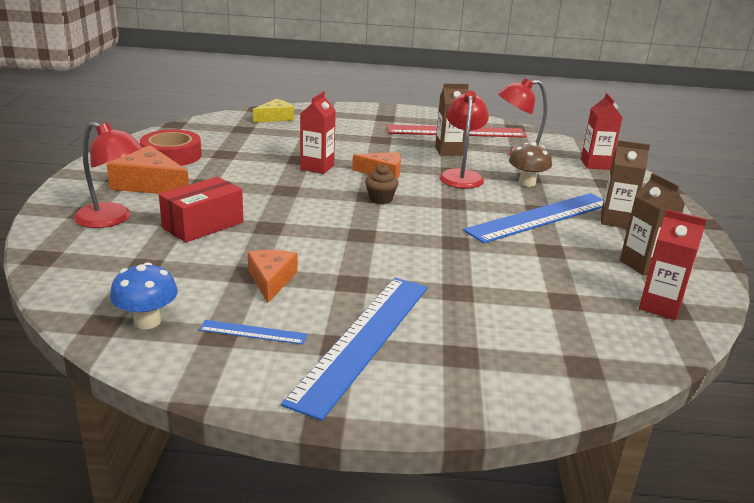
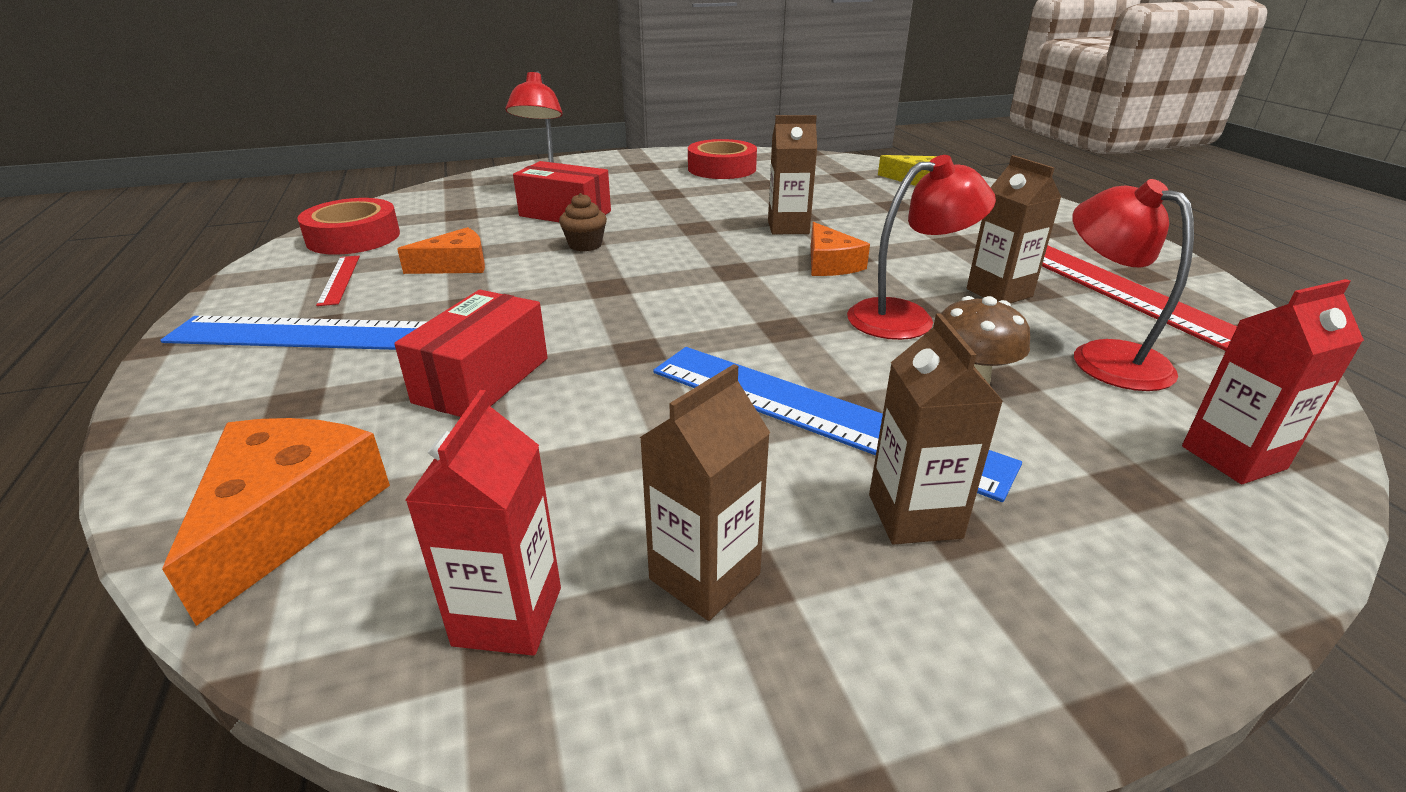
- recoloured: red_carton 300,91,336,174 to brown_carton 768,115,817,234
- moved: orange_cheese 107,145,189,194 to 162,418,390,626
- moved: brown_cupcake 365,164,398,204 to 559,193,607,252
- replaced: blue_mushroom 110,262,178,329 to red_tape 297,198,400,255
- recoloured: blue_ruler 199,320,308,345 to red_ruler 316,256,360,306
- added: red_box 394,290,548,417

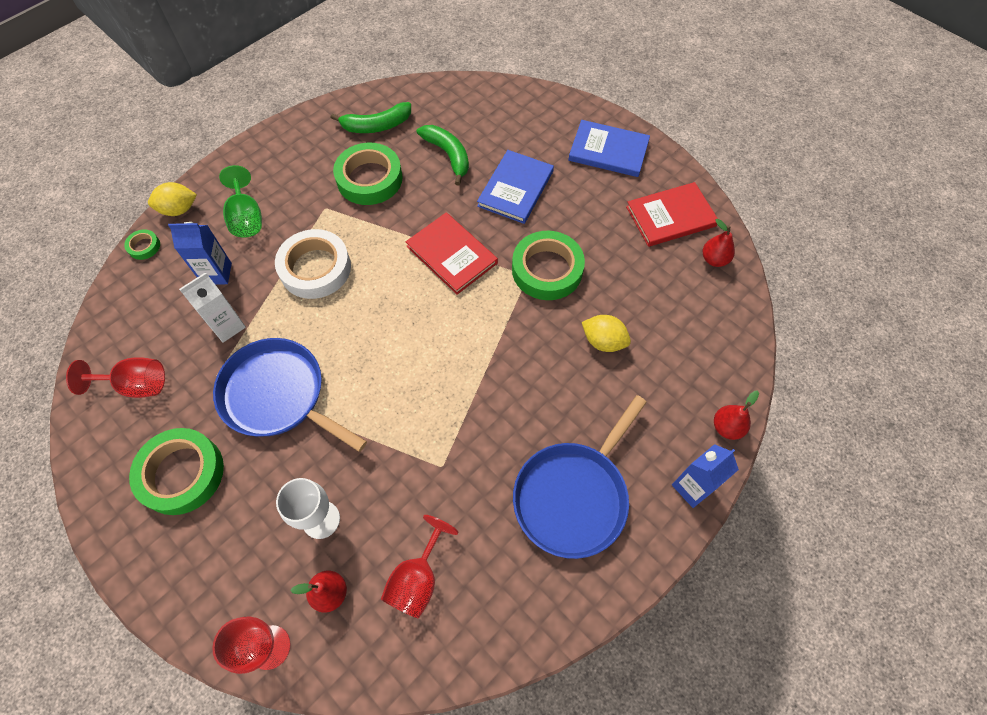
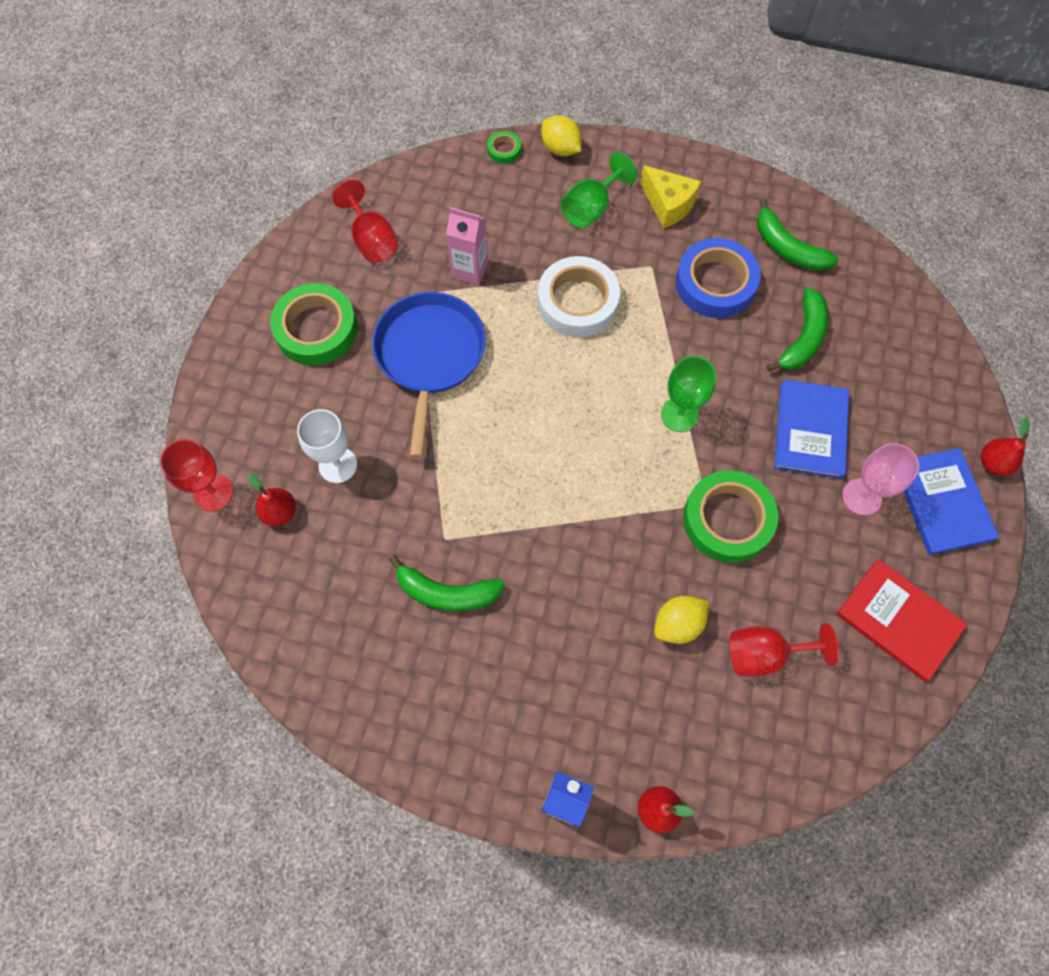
- recoloured: green_tape 333,143,403,205 to blue_tape 676,238,761,318
- turned: blue_book 477,150,554,224 = 774,379,849,479 75 degrees counterclockwise
- replaced: red_book 406,212,498,295 to green_goblet 661,356,716,432
- moved: red_pear 703,219,735,267 to 981,417,1030,476
- removed: blue_carton 168,222,232,285
- recoloured: white_carton 179,272,246,343 to pink_carton 446,207,488,285
- turned: yellow_lemon 582,315,631,352 = 654,596,709,644 60 degrees clockwise
- removed: blue_pan 513,395,647,559
- moved: red_goblet 381,515,458,619 to 729,623,839,677
- added: yellow_cheese 640,165,701,228
- added: pink_goblet 842,443,919,515
- added: green_banana 389,555,505,612

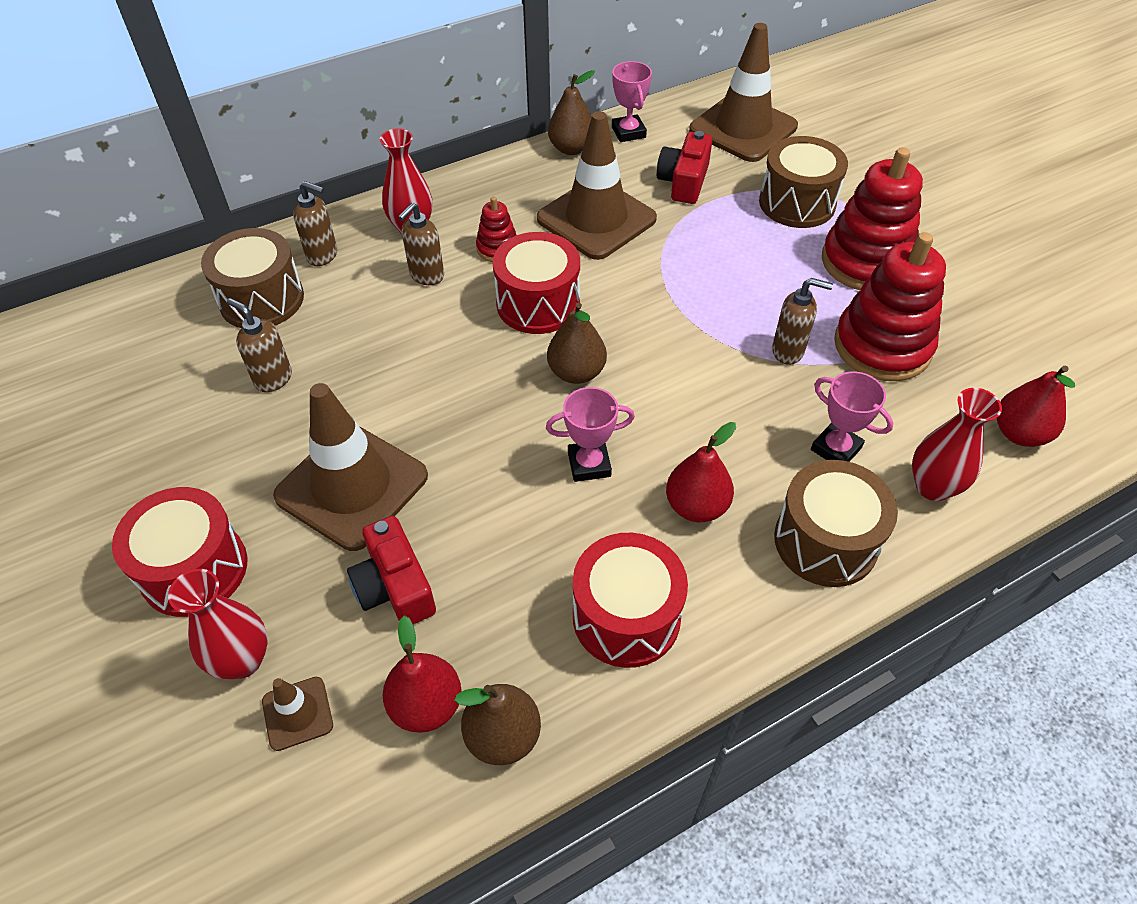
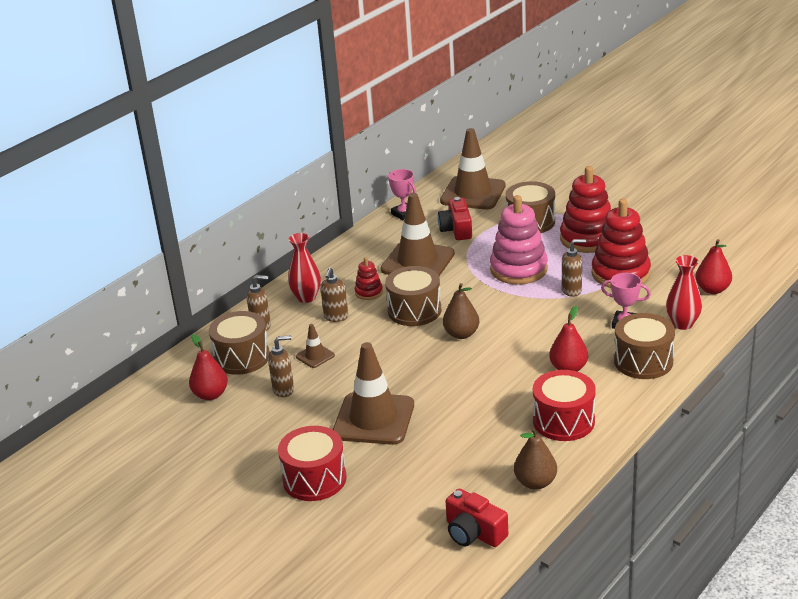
- removed: brown_pear 548,70,595,155
- recoloured: red_drum 493,232,580,334 to brown_drum 385,266,442,326
- turned: brown_soap_dispenser 227,298,292,392 = 268,335,294,397 150 degrees clockwise
- removed: pink_trophy 546,387,635,482
- moved: red_camera 347,516,436,624 to 446,489,508,547
- removed: red_vase 168,569,268,679
- moved: red_pear 383,616,462,733 to 189,334,228,400
- moved: brown_traffic_cone 262,677,333,751 to 296,324,335,368
- added: pink_stacking_toy 490,195,548,285

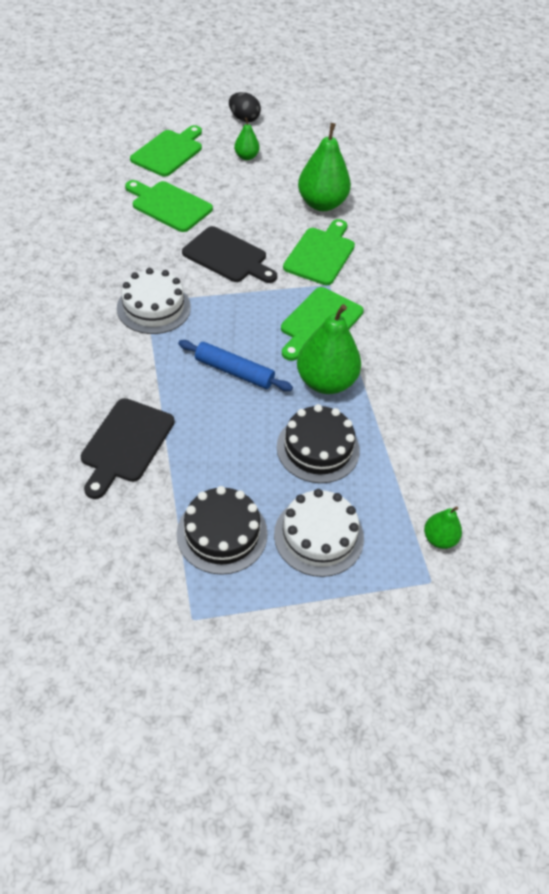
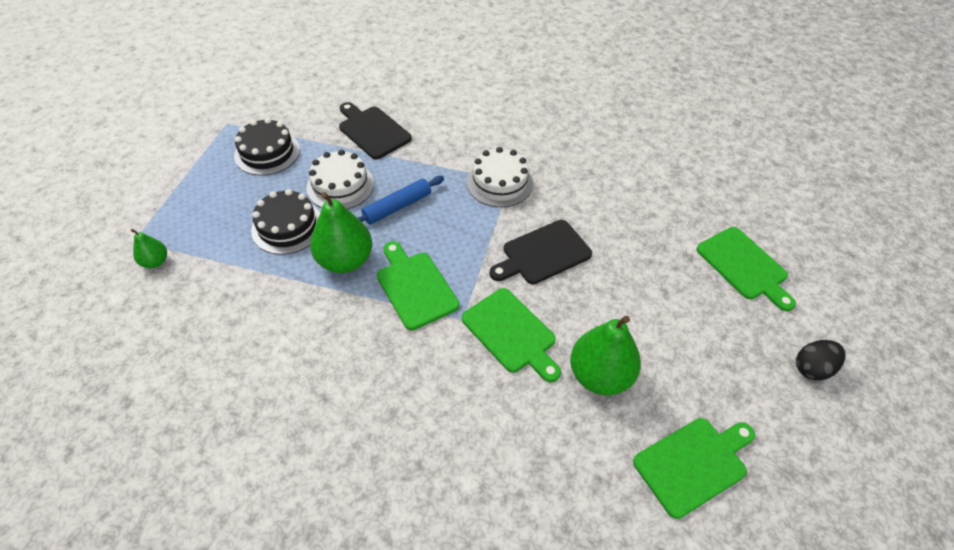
- removed: green_pear 234,118,260,160
- moved: green_cutting_board 125,180,213,232 to 633,418,755,519
- moved: white_cake 274,489,364,577 to 306,149,374,209

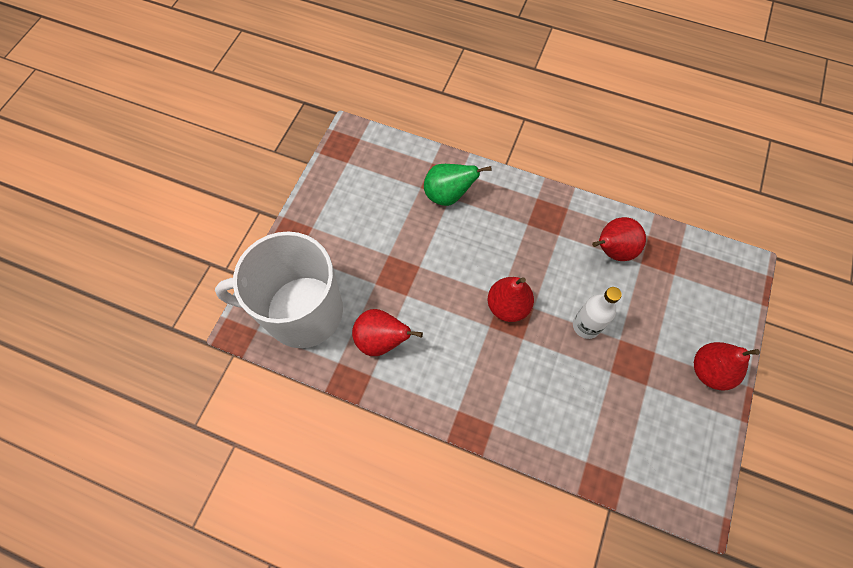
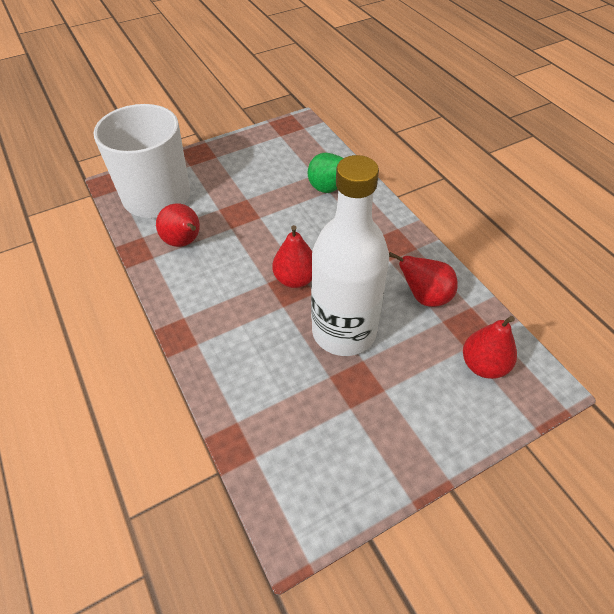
- resized: white_bottle 573,287,622,339 = 311,155,389,356 x2.14
- moved: red_pear 694,342,760,391 to 463,316,517,379

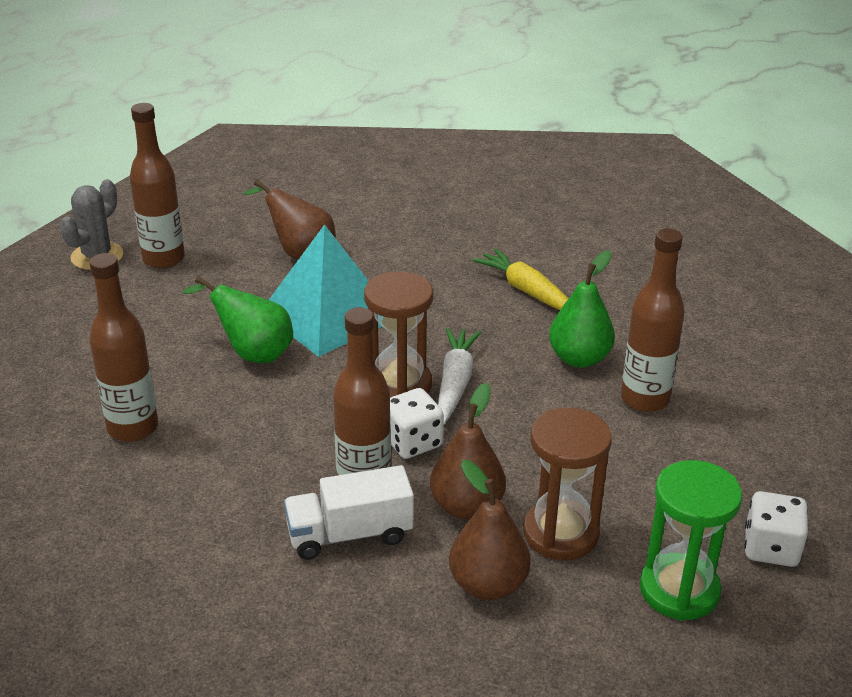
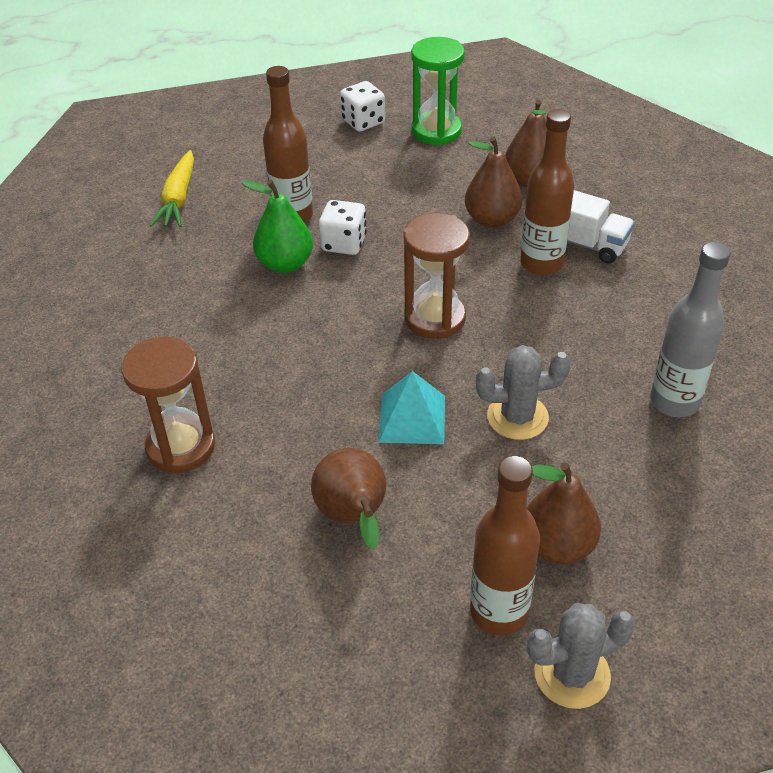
- resized: turquoise_pyramid 269,224,382,357 = 378,371,445,444 x0.59
- moved: yellow_carrot 472,248,569,310 to 150,150,194,227
- recoloured: brown_bottle 89,253,158,442 to grey_bottle 650,242,731,417
- replaced: green_pear 183,276,293,363 to grey_cactus 476,345,571,440
- removed: white_carrot 438,328,481,424
- moved: white_dice 390,388,444,459 to 319,200,367,255
- moved: brown_hourglass 523,408,612,560 to 122,337,215,473
- added: brown_pear 527,462,601,564

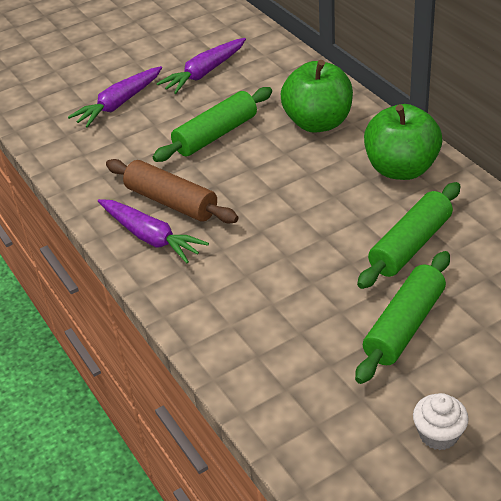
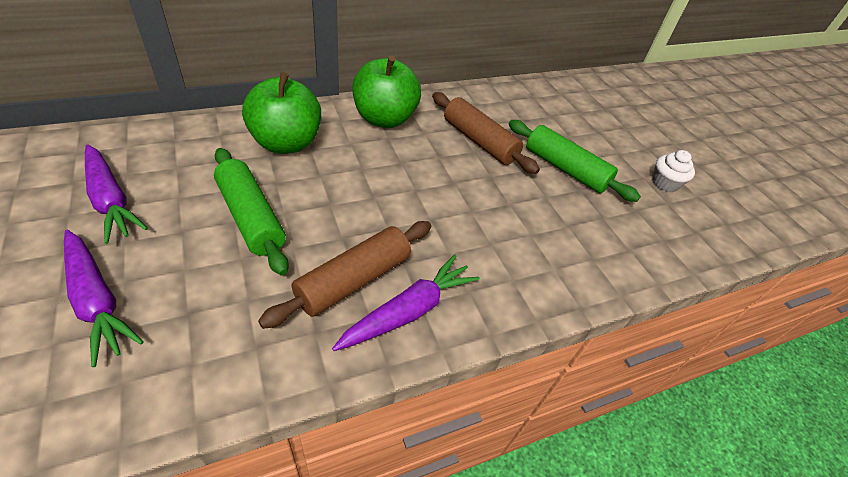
- recoloured: green_rolling_pin 357,182,460,289 to brown_rolling_pin 432,92,540,174

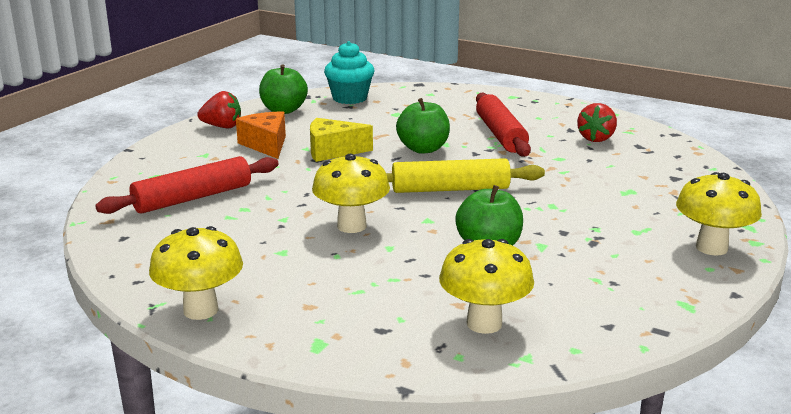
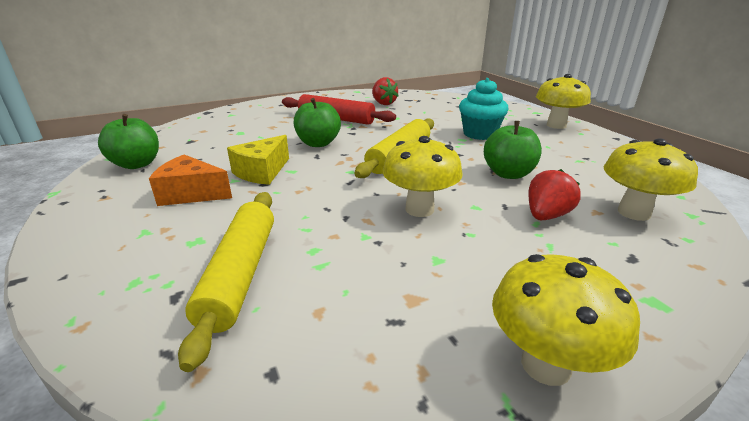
- moved: turquoise_cupcake 324,41,374,104 to 459,78,509,140
- moved: red_strawberry 197,91,241,128 to 528,169,580,220
- recoloured: red_rolling_pin 95,156,279,214 to yellow_rolling_pin 178,192,274,372

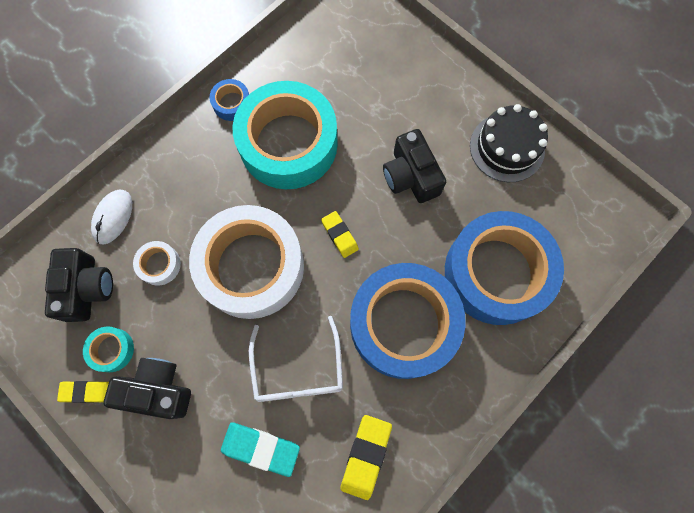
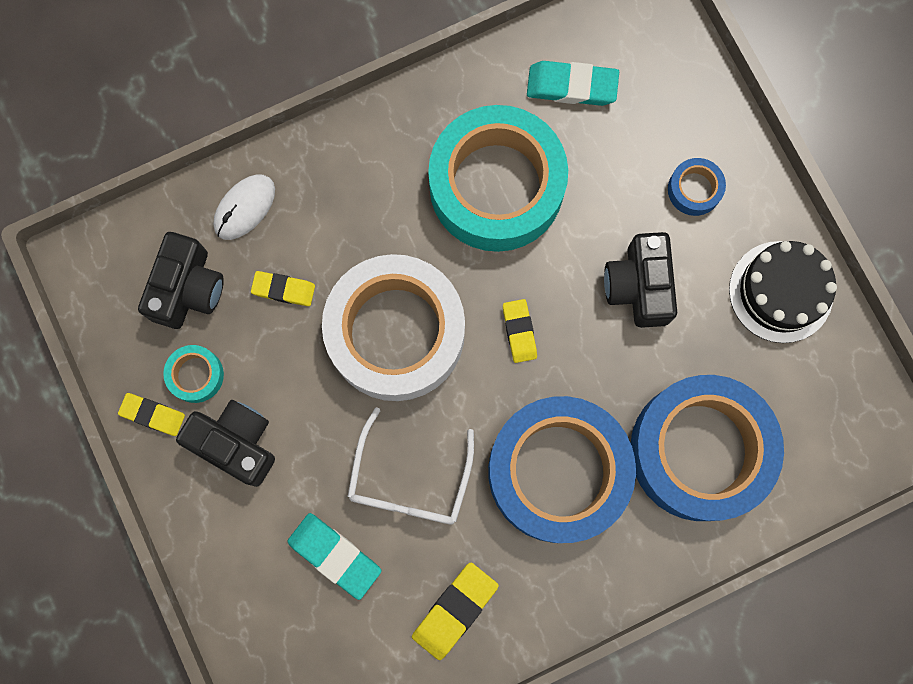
- moved: blue_tape 210,79,249,121 to 668,158,726,216
- replaced: white_tape 133,241,181,286 to yellow_eraser 251,271,315,306
- added: turquoise_eraser 527,61,619,106

